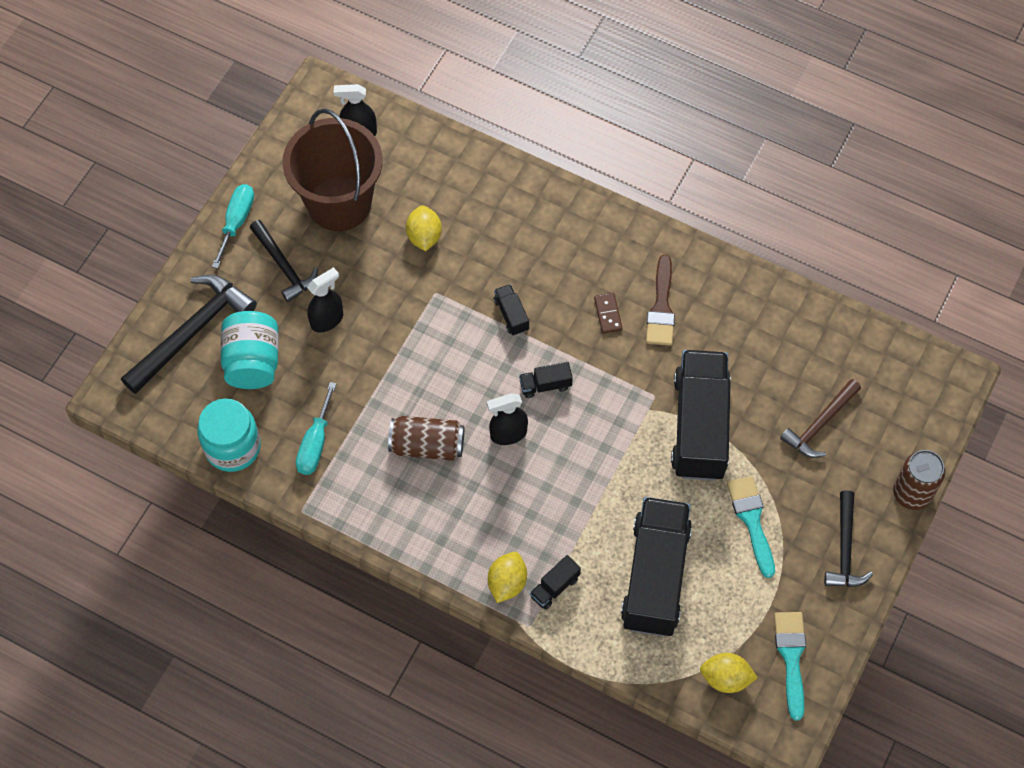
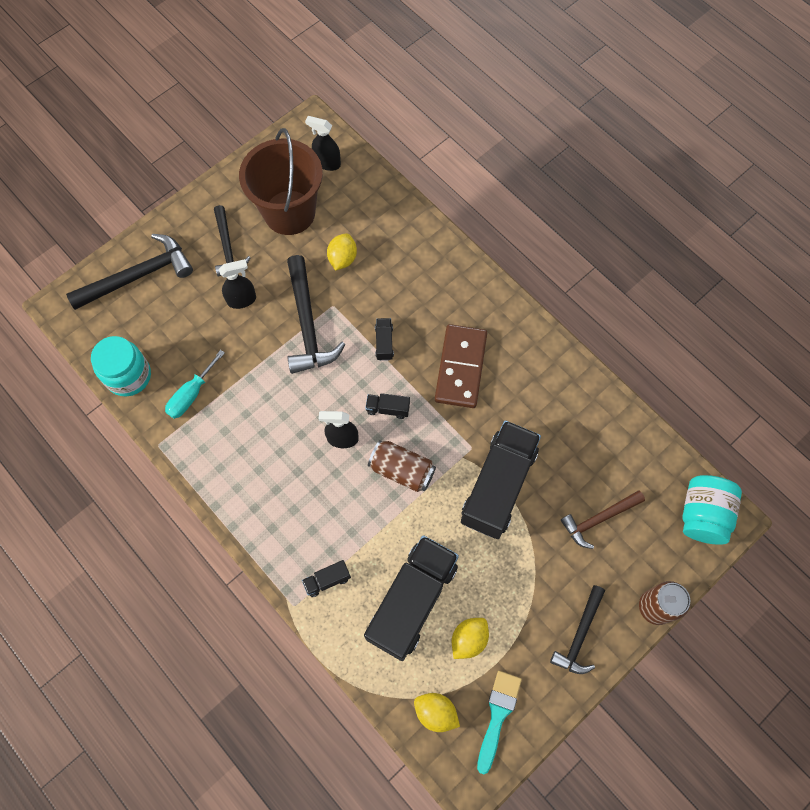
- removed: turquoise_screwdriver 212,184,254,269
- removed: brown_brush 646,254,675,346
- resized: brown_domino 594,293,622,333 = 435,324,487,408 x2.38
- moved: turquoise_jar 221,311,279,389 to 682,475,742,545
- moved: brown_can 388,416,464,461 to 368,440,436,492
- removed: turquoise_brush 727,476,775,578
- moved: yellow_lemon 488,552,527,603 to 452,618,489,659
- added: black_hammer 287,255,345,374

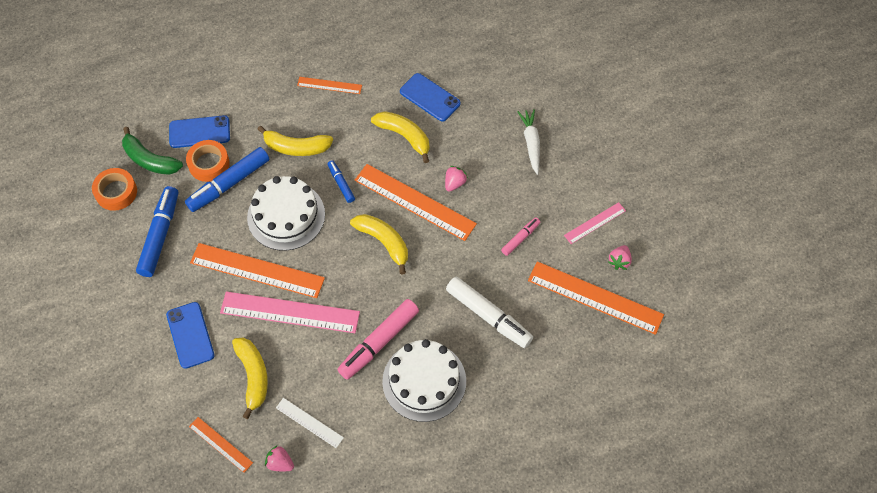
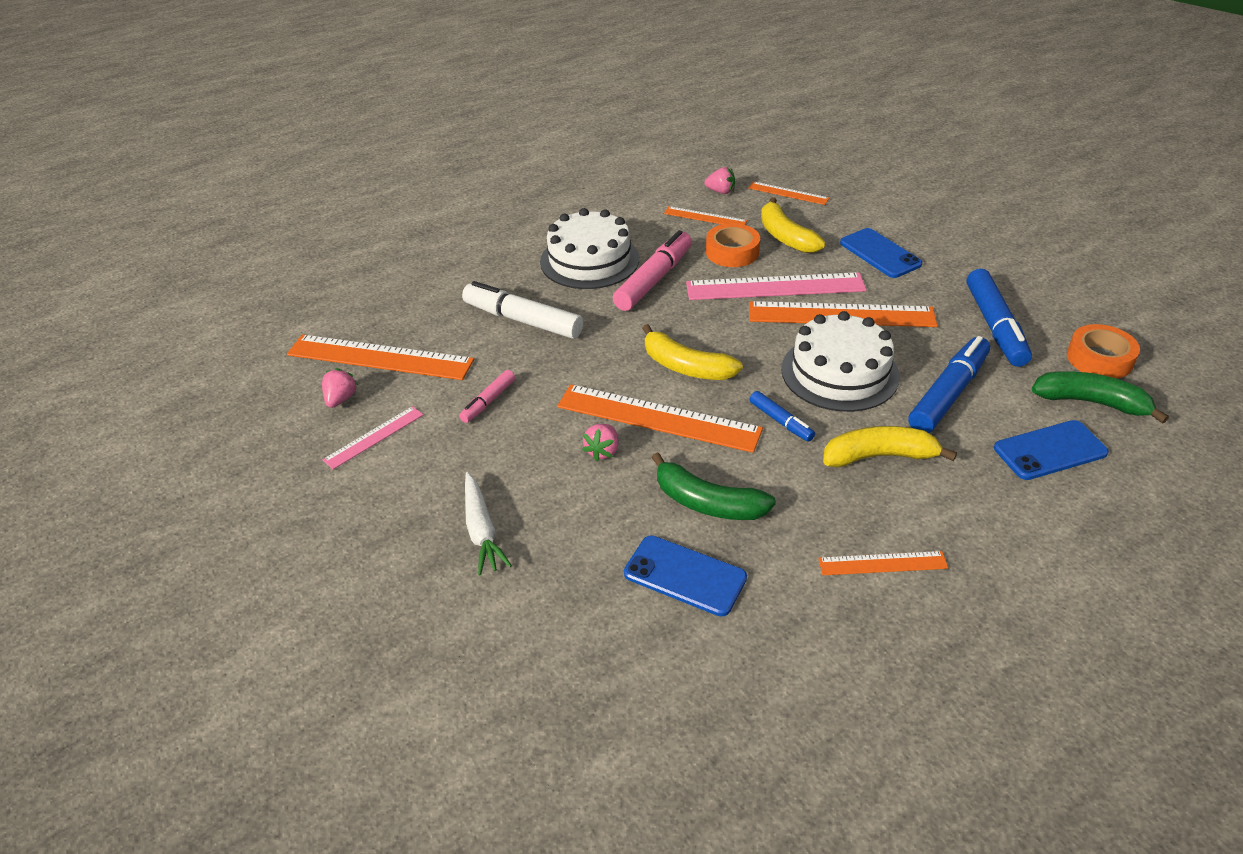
- recoloured: yellow_banana 371,111,429,163 to green_banana 651,452,776,520
- moved: orange_tape 186,140,230,182 to 706,223,760,267
- recoloured: white_ruler 276,398,344,448 to orange_ruler 664,206,747,225

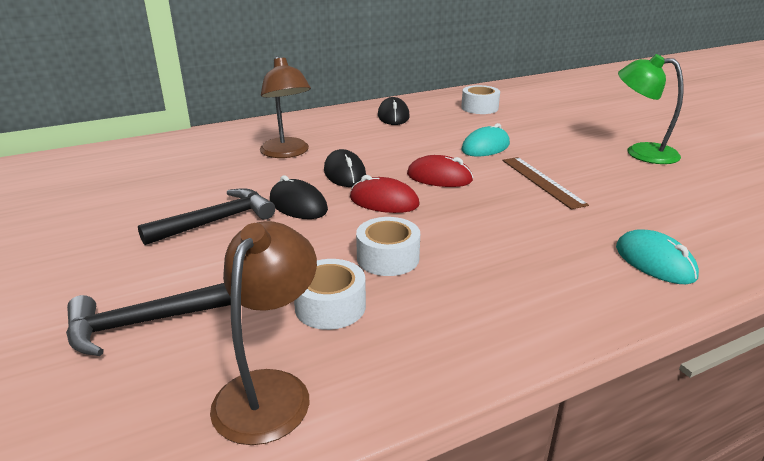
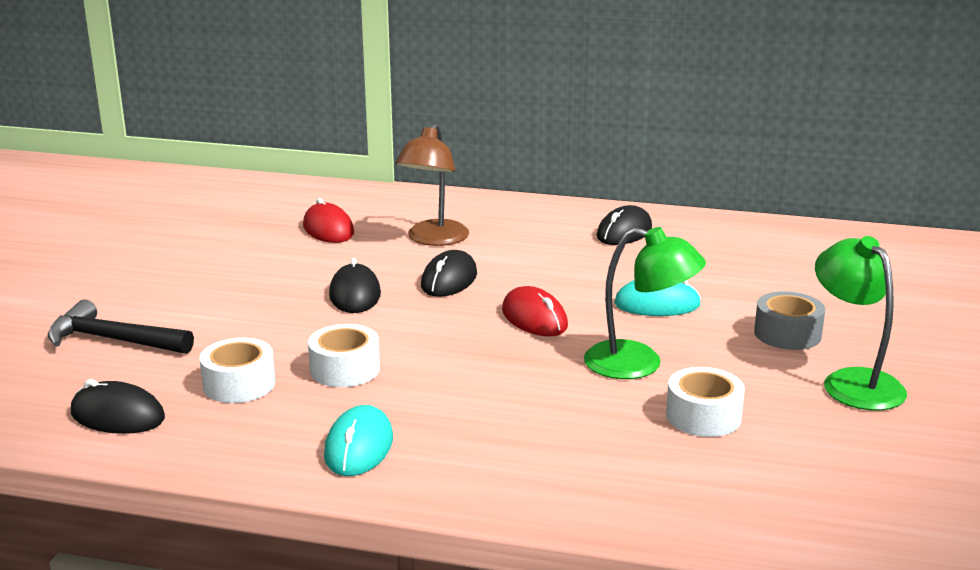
- moved: white_tape 461,85,500,114 to 666,367,745,437
- replaced: brown_ruler 502,157,589,209 to green_lamp 584,227,706,379
- moved: red_mouse 350,175,420,213 to 303,198,354,243
- removed: black_hammer 138,188,275,245
- replaced: brown_lamp 210,221,317,445 to black_mouse 70,379,165,434
- moved: turquoise_mouse 616,229,699,284 to 324,405,393,476
- added: grey_tape 754,291,825,350

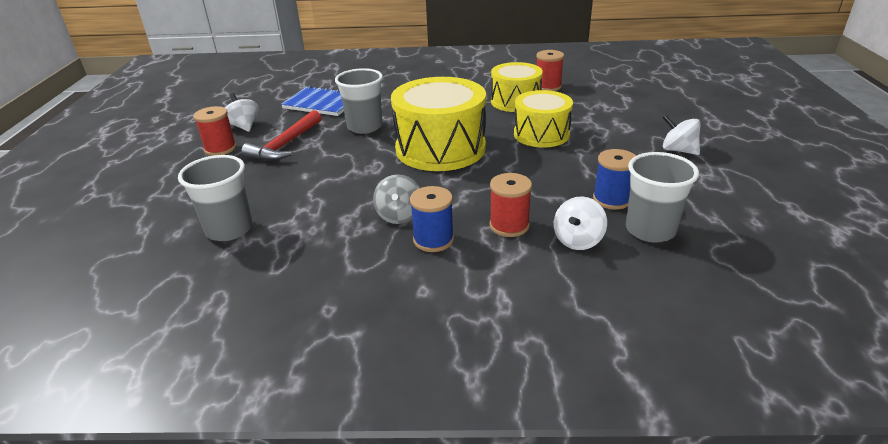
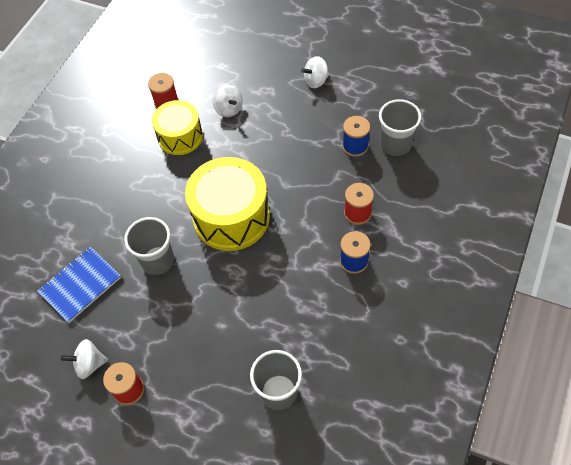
- removed: yellow_drum 514,90,573,148
- removed: red_hammer 242,110,321,161
- removed: grey_spinning_top 373,174,420,224
- moved: white_spinning_top 554,197,607,250 to 213,85,243,117

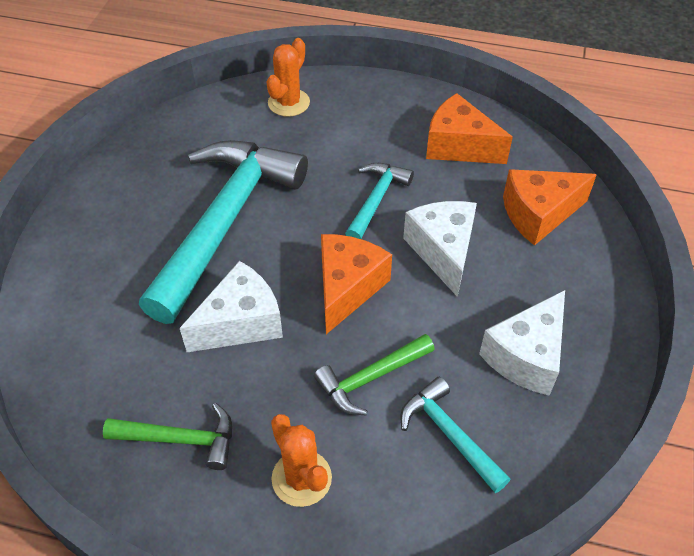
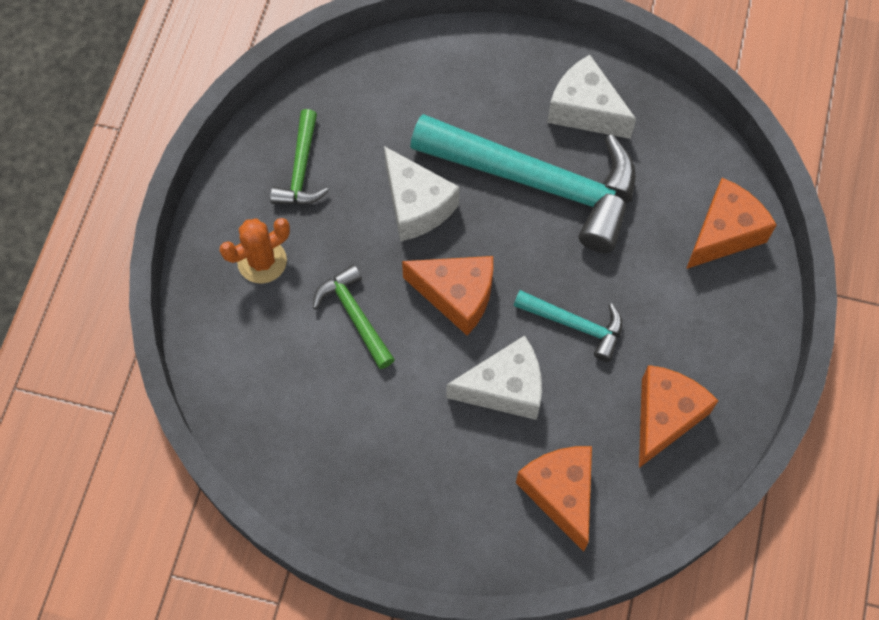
- replaced: orange_cactus 267,38,310,117 to orange_cheese 686,178,776,269
- moved: white_cheese 479,290,565,396 to 547,55,636,139
- removed: turquoise_hammer 400,377,511,493

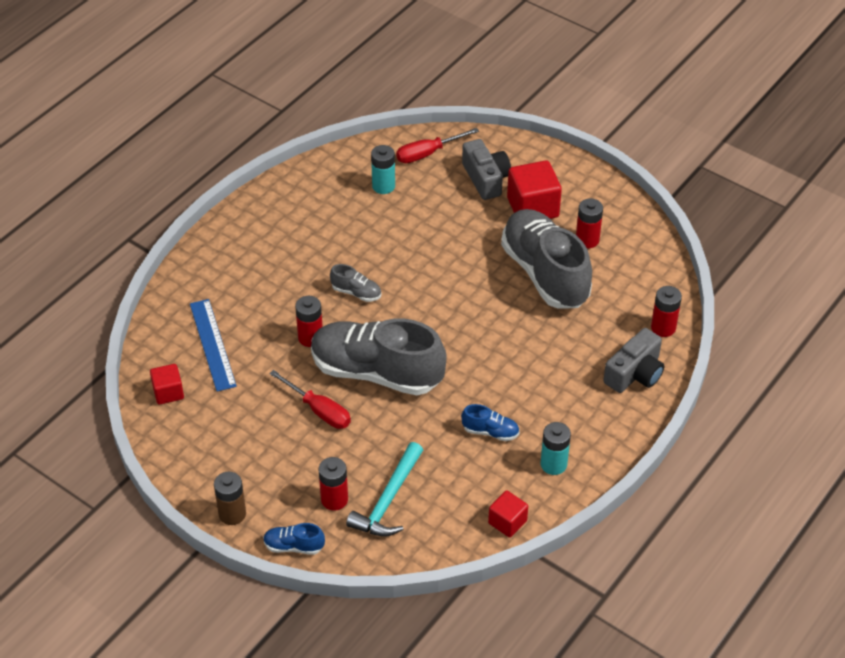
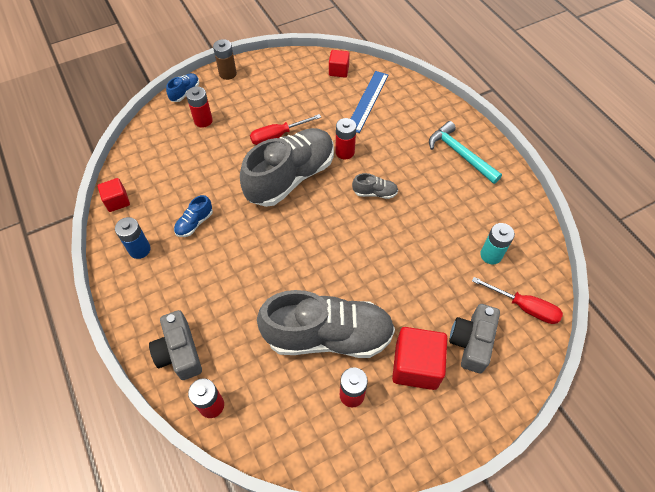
- turned: red_screwdriver 396,128,479,163 = 472,277,563,324 120 degrees clockwise
- turned: grey_camera 462,139,511,200 = 449,304,500,373 105 degrees clockwise
- turned: grey_shoe 330,264,381,302 = 352,173,398,199 135 degrees counterclockwise
- turned: blue_ruler 190,299,237,391 = 351,71,388,133 75 degrees counterclockwise
- recoloured: turquoise_battery 541,422,571,475 to blue_battery 115,217,151,259
- moved: turquoise_hammer 346,442,423,537 to 429,121,502,184

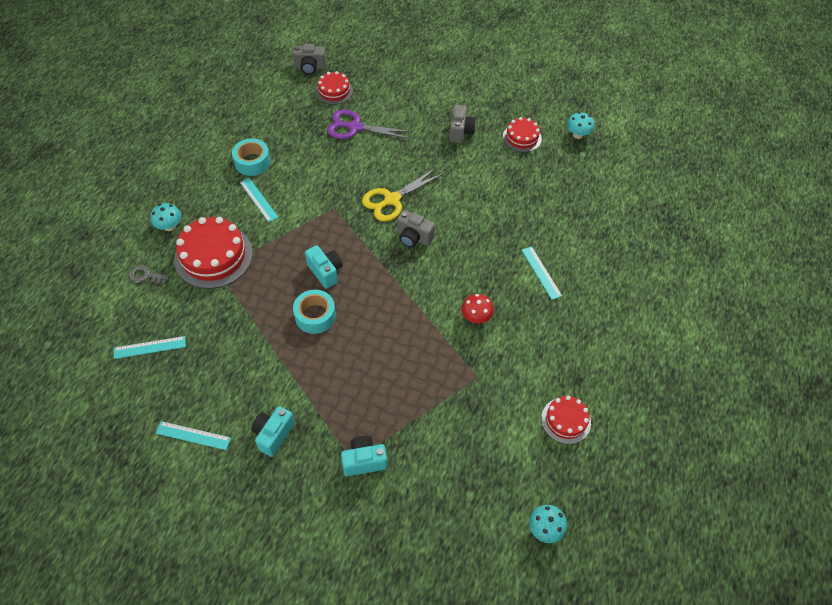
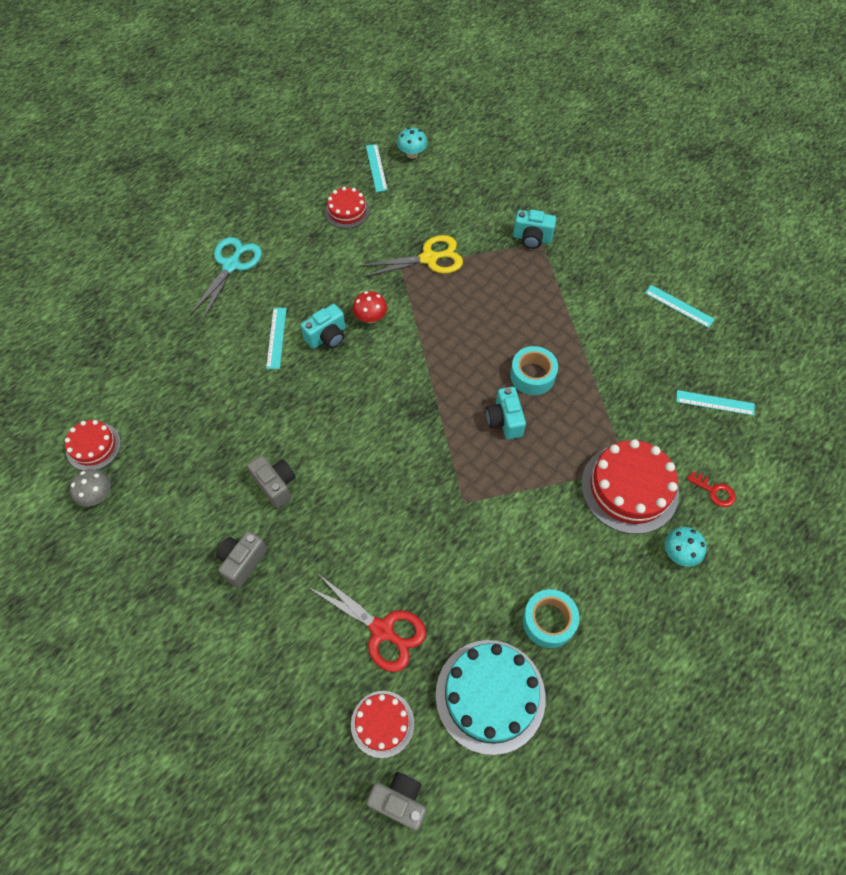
- recoloured: purple_scissors 327,109,412,139 to red_scissors 308,574,426,672
- recoloured: turquoise_mushroom 567,112,594,139 to grey_mushroom 70,469,111,507
- moved: red_cake 503,117,542,152 to 65,420,121,471
- moved: yellow_scissors 362,168,443,222 to 360,235,463,277
- moved: turquoise_ruler 240,178,278,222 to 366,144,388,192
- moved: grey_camera 397,210,435,248 to 247,455,296,508
- recoloured: grey_key 129,265,169,284 to red_key 687,471,736,507
- moved: turquoise_camera 251,406,295,457 to 301,304,346,349
- added: turquoise_scissors 190,237,262,319
- added: turquoise_cake 436,640,546,755

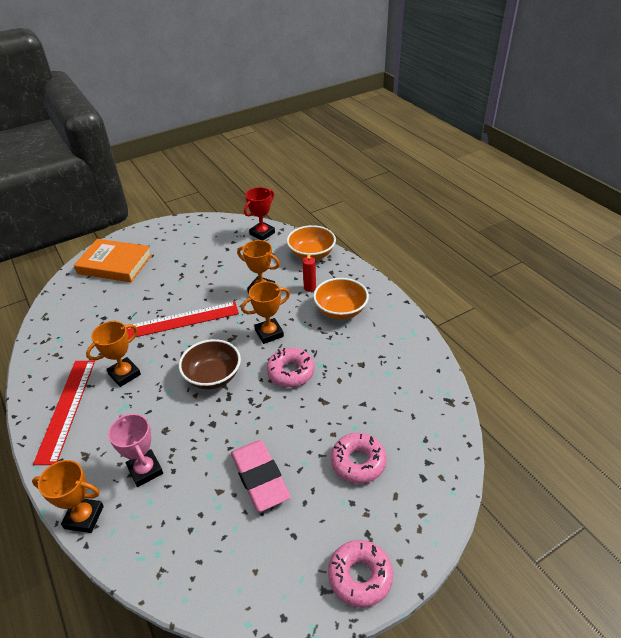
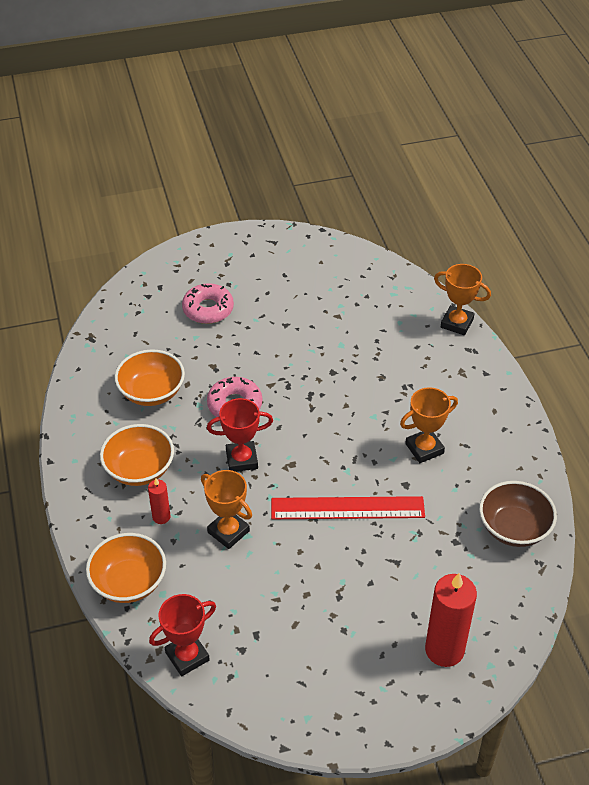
- replaced: orange_book 74,239,152,282 to red_candle 425,573,477,667
- recoloured: orange_trophy 241,281,290,344 to red_trophy 207,398,273,472
- moved: brown_bowl 179,339,241,389 to 479,481,557,547
- removed: red_ruler 33,361,95,465
- removed: pink_trophy 108,414,163,487
- removed: pink_eraser 231,440,291,512
- removed: pink_donut 328,540,393,608
- added: orange_bowl 115,349,185,406

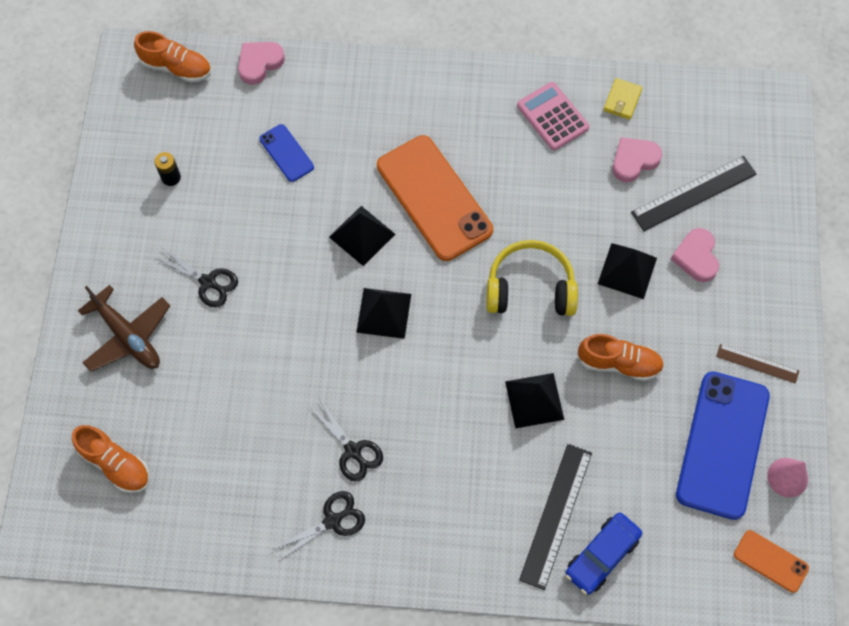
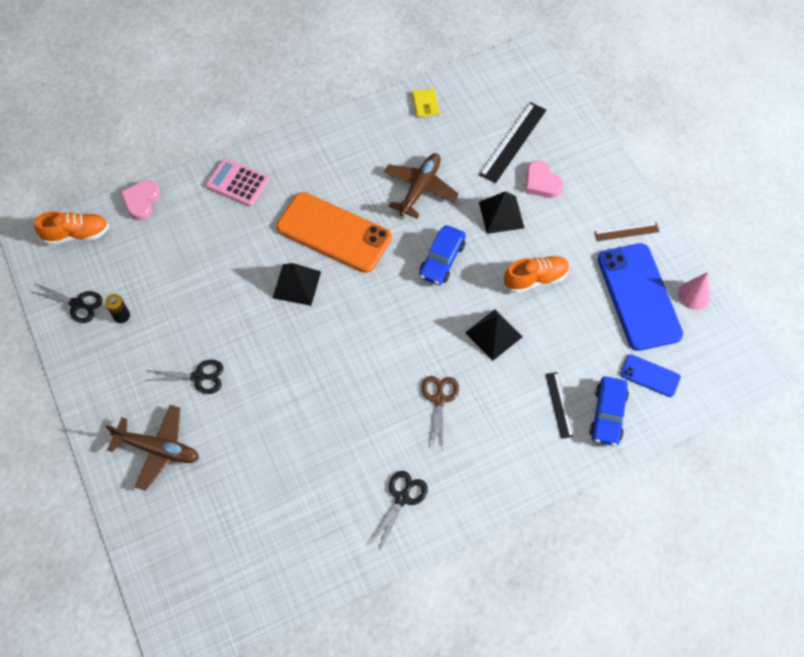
- moved: pink_calculator 517,82,590,150 to 206,158,270,207
- moved: blue_phone 259,124,314,182 to 620,354,681,397
- removed: pink_heart 612,137,662,182
- replaced: yellow_headphones 486,240,578,316 to blue_car 419,225,466,285
- removed: black_pyramid 356,288,411,339
- moved: black_scissors 310,399,383,482 to 32,283,103,323
- removed: orange_shoe 72,425,150,493
- resized: black_ruler 519,444,592,590 = 545,372,574,439 x0.58
- removed: orange_phone 734,530,809,593
- added: brown_plane 384,153,459,218
- added: brown_scissors 422,376,459,448

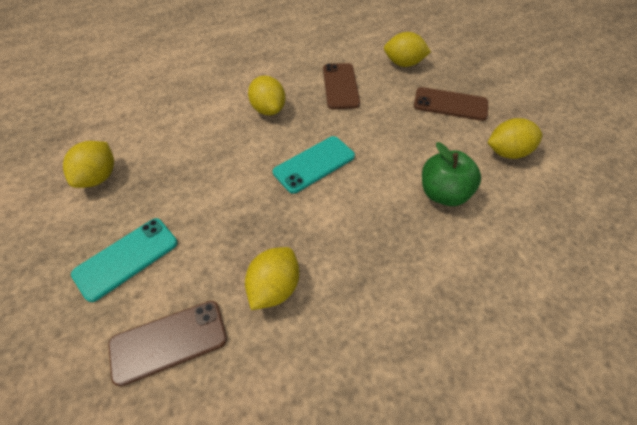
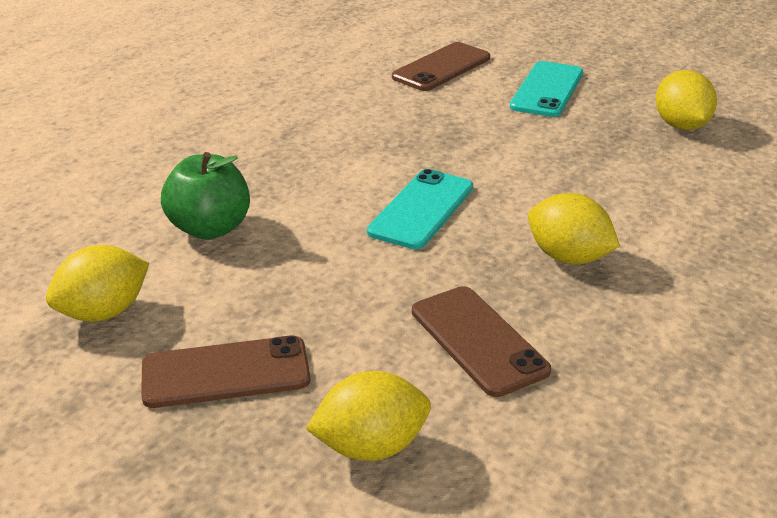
- removed: yellow_lemon 245,247,299,310

